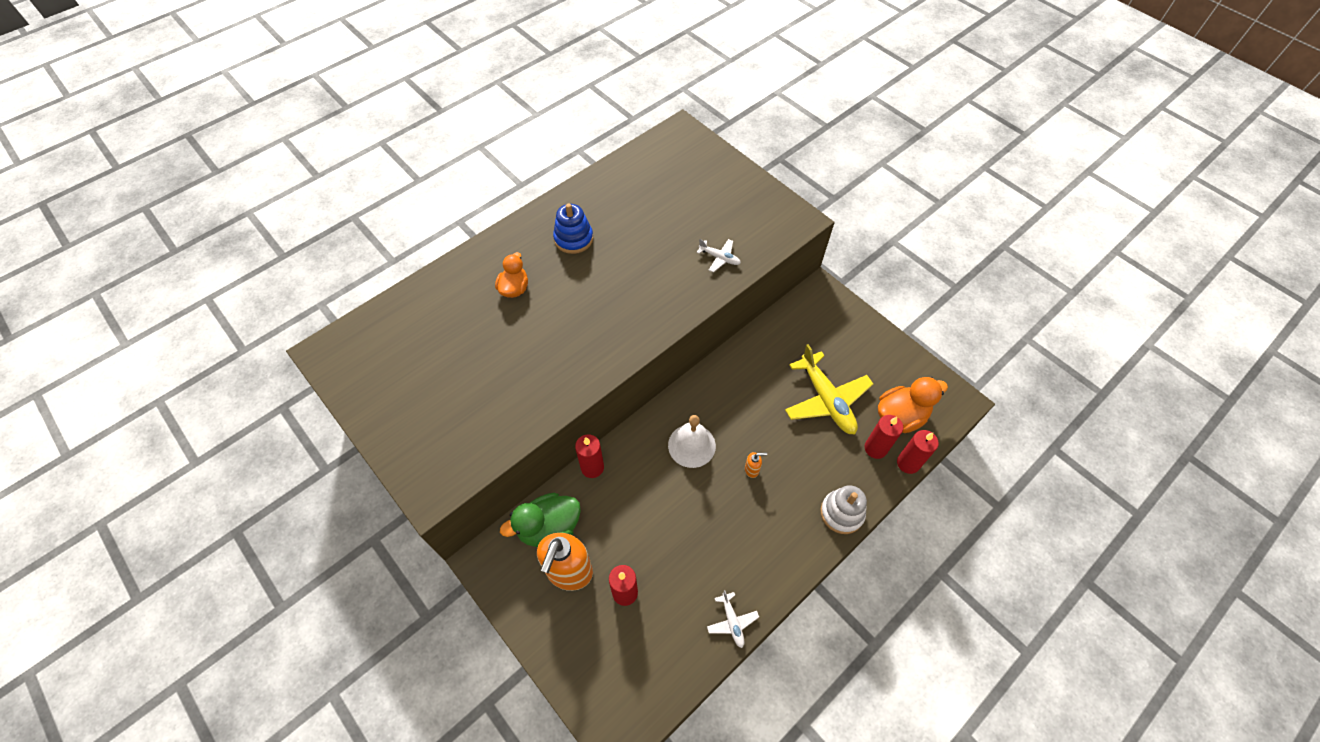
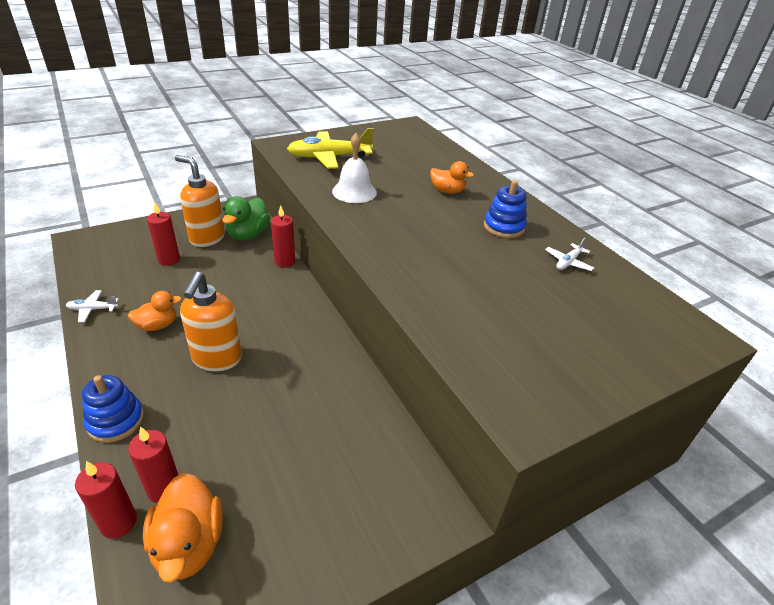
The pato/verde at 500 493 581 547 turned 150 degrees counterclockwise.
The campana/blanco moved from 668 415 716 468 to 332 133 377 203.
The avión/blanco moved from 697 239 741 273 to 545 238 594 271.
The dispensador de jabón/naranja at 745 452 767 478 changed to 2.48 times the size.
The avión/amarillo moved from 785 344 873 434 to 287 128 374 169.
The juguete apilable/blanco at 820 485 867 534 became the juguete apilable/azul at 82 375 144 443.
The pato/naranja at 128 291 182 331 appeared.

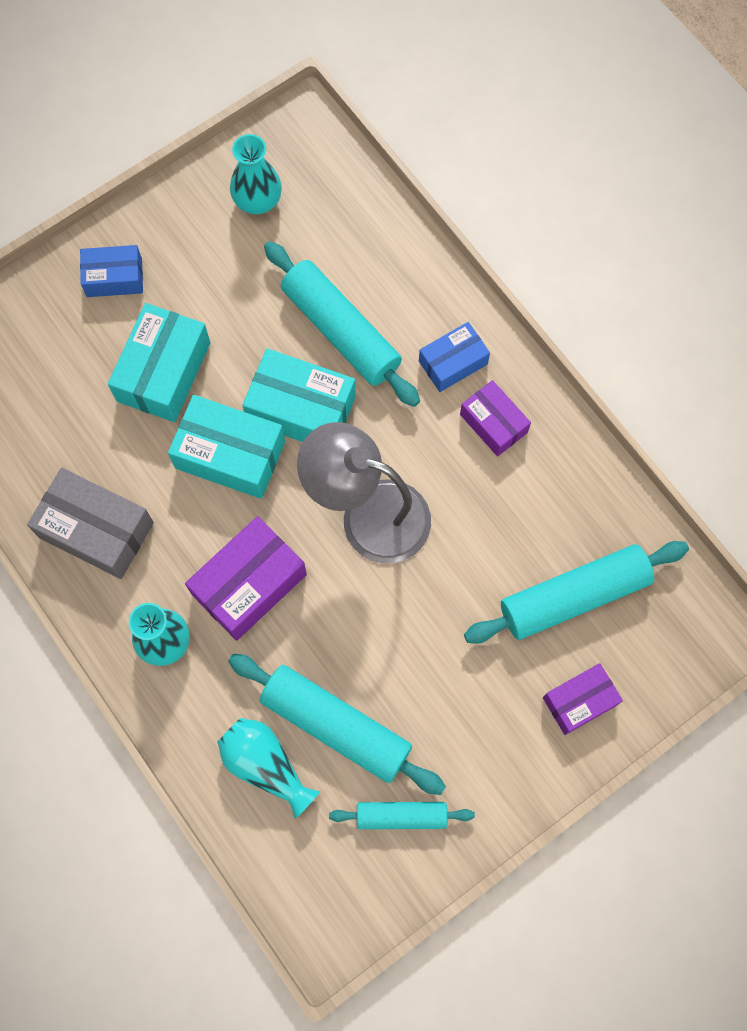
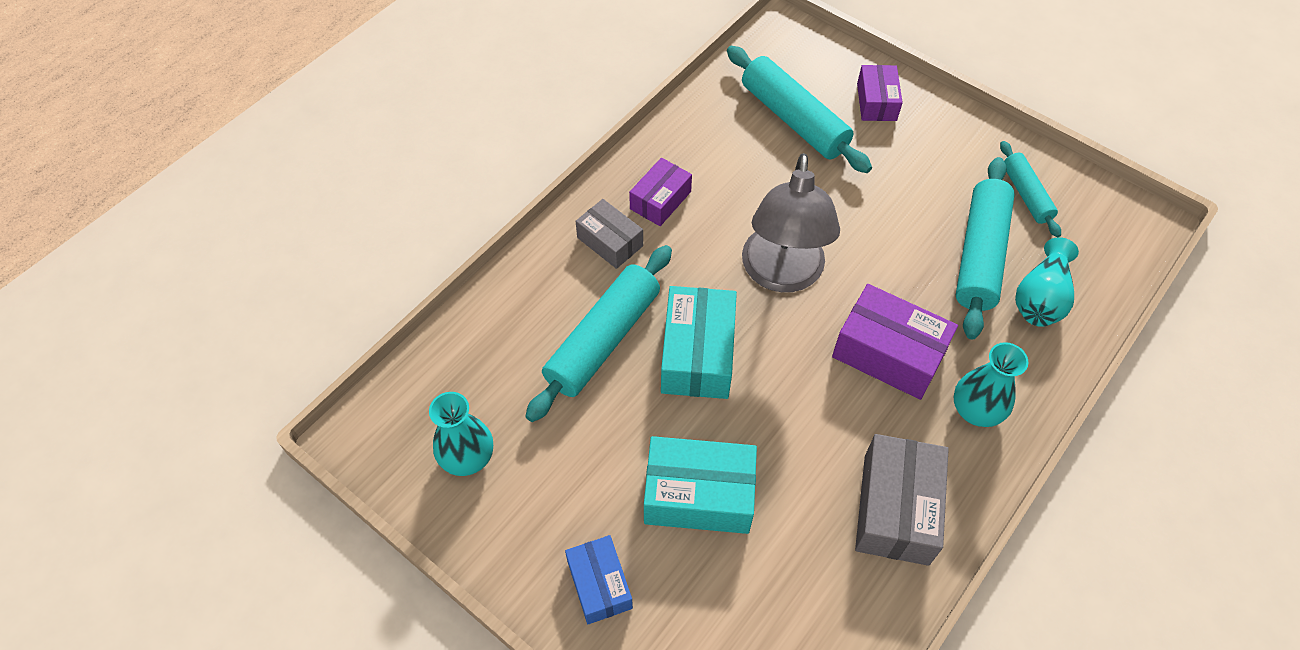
The caja/turquesa at 168 395 285 499 disappeared.
The caja/azul at 419 322 490 392 became the caja/gris at 576 199 643 269.
The caja/morado at 543 663 623 735 turned 45 degrees clockwise.

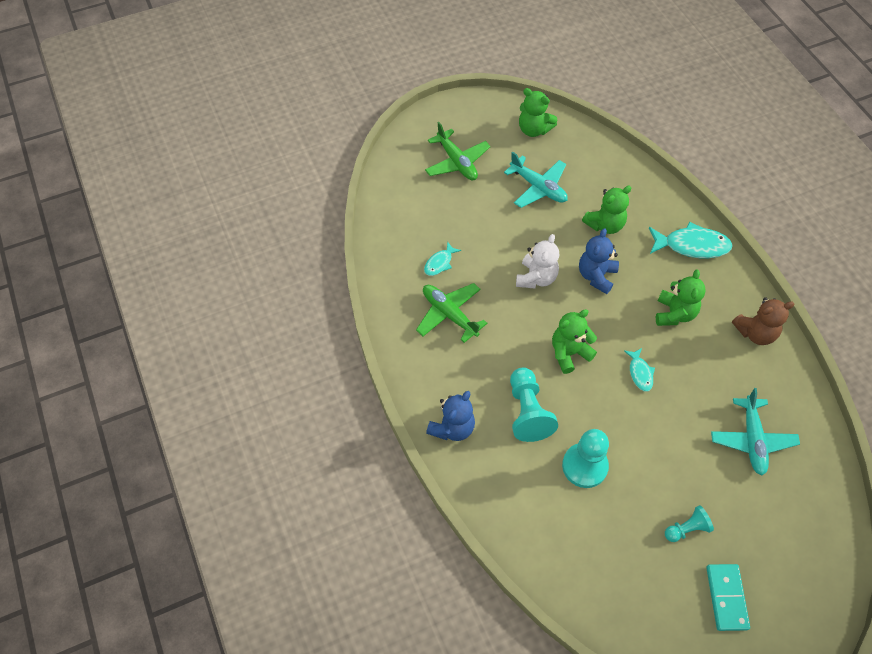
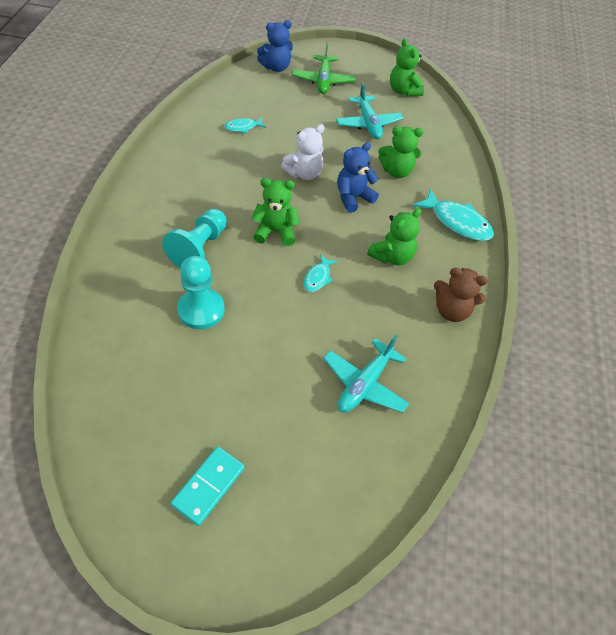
The avión/verde at 416 283 487 343 disappeared.
The osito/azul moved from 426 391 475 441 to 257 20 293 72.
The peón/turquesa at 665 505 714 542 disappeared.

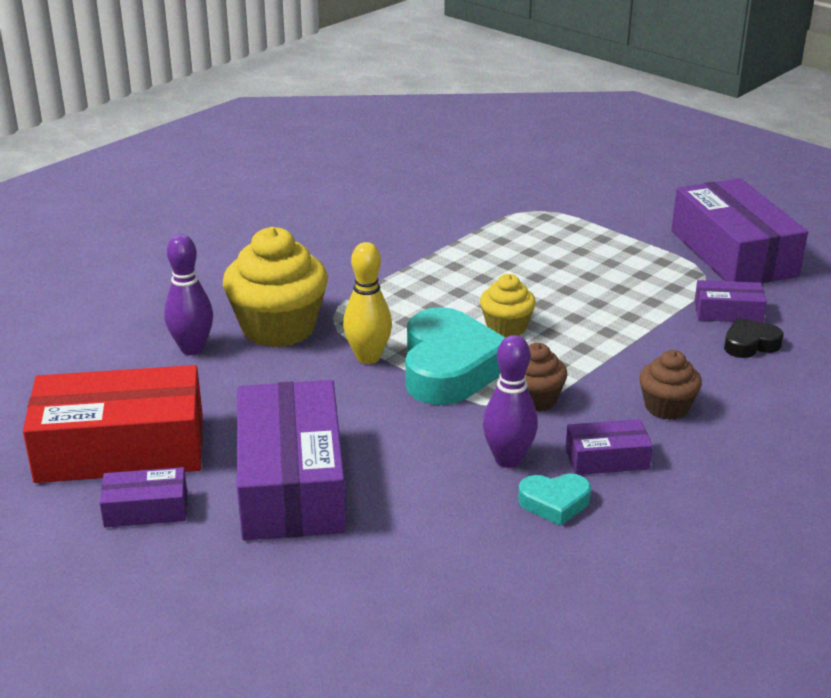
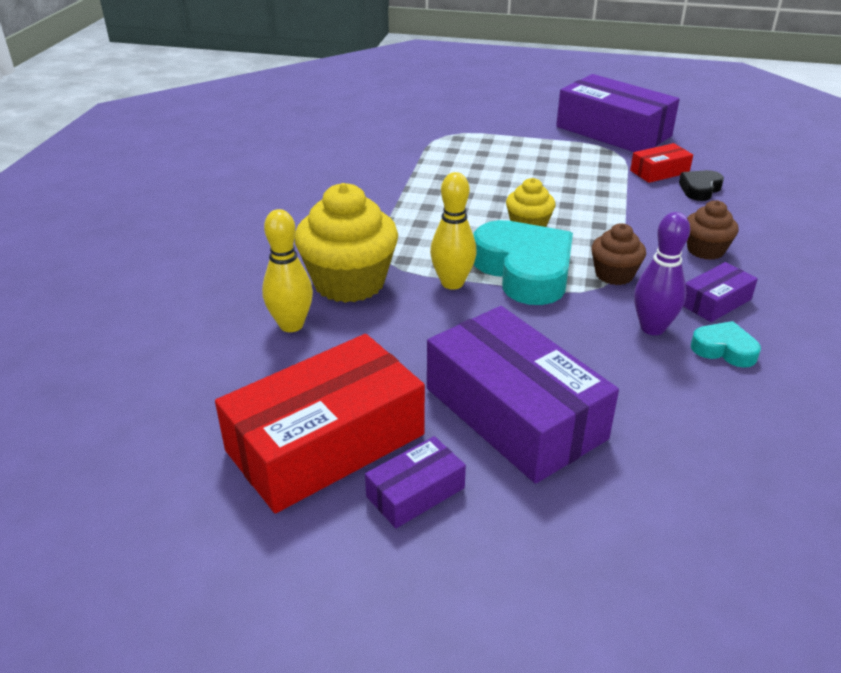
The bolo/morado at 164 234 213 355 became the bolo/amarillo at 262 209 313 332.
The corazón/turquesa at 518 473 591 526 turned 120 degrees counterclockwise.
The caja/morado at 694 280 767 322 became the caja/rojo at 630 143 693 183.

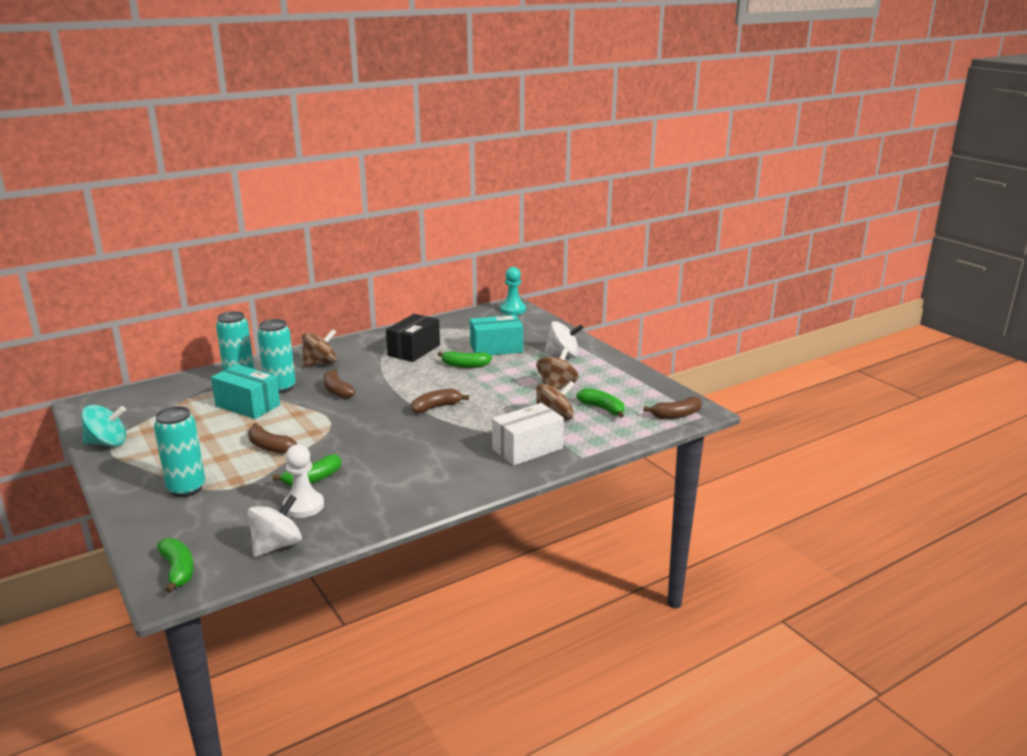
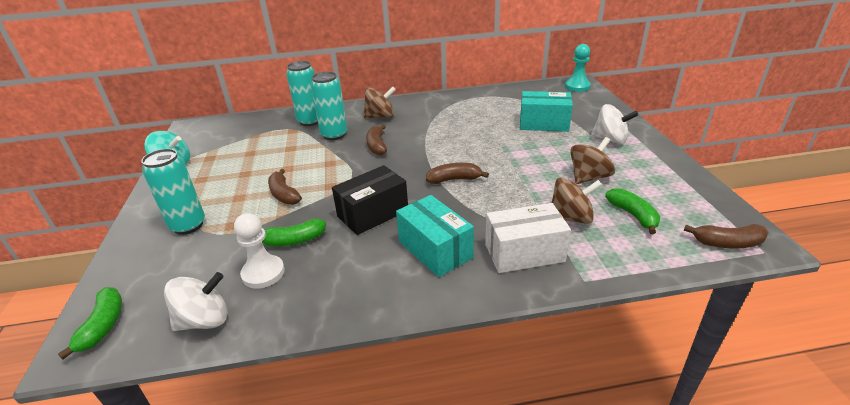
The caja/turquesa moved from 211 364 280 419 to 396 195 474 277.
The caja/negro moved from 386 314 440 362 to 332 165 408 235.
The plátano/verde at 437 351 492 368 disappeared.

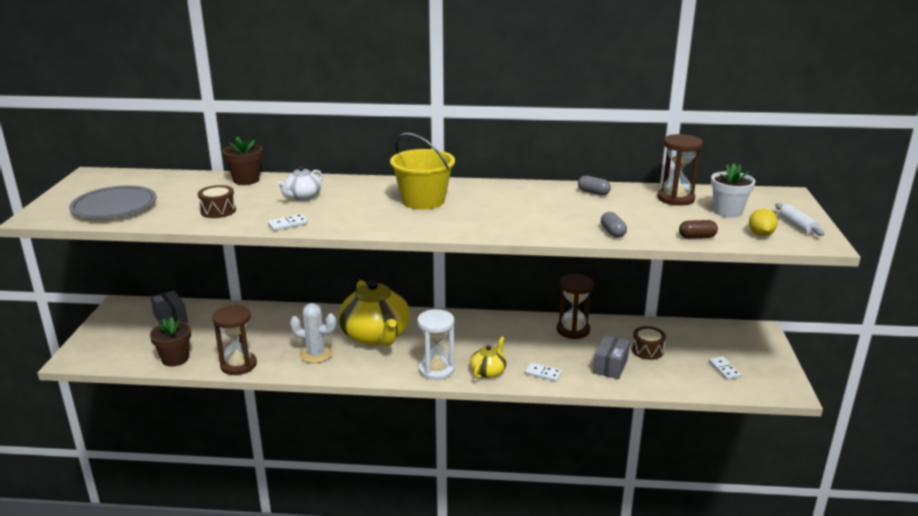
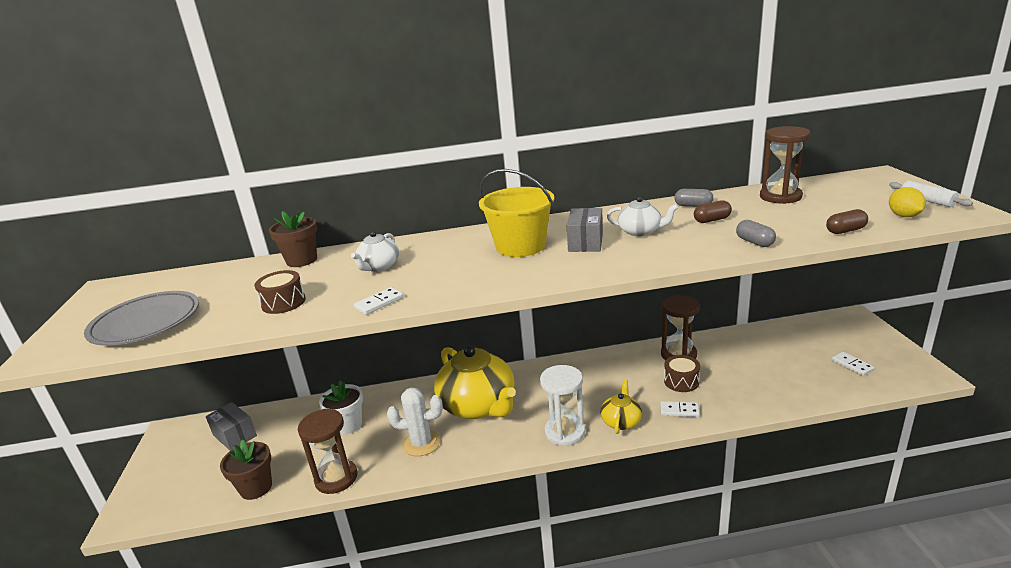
The caja/gris moved from 593 335 630 379 to 567 208 603 252.
The tambor/marrón moved from 632 326 666 360 to 664 355 700 392.
The maceta/blanco moved from 711 164 755 218 to 319 381 363 435.
The tetera/blanco at 607 196 679 237 appeared.
The cápsula/marrón at 694 200 732 223 appeared.

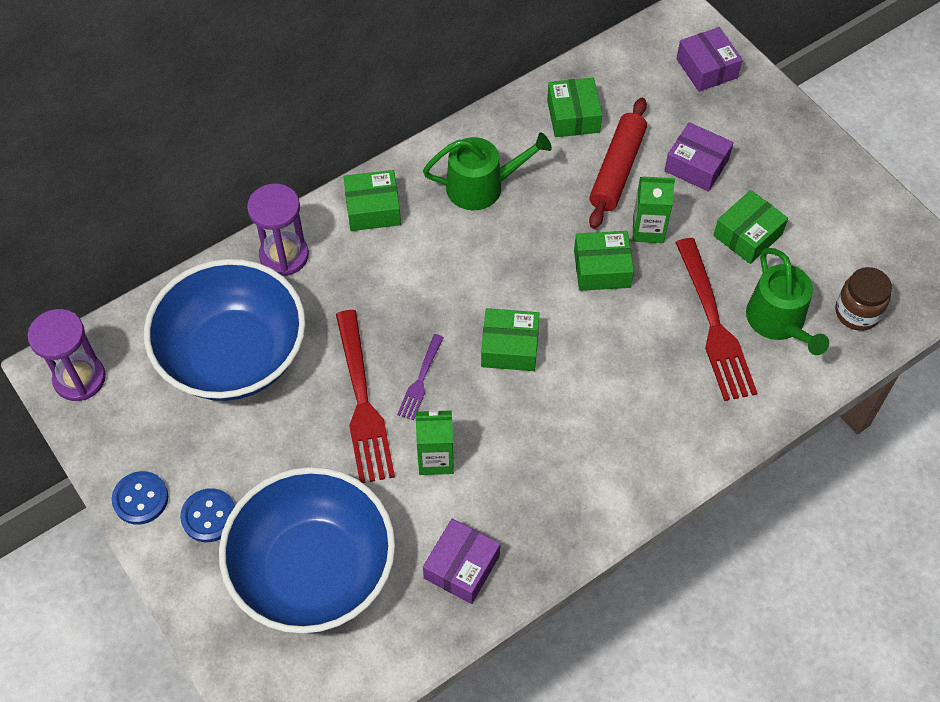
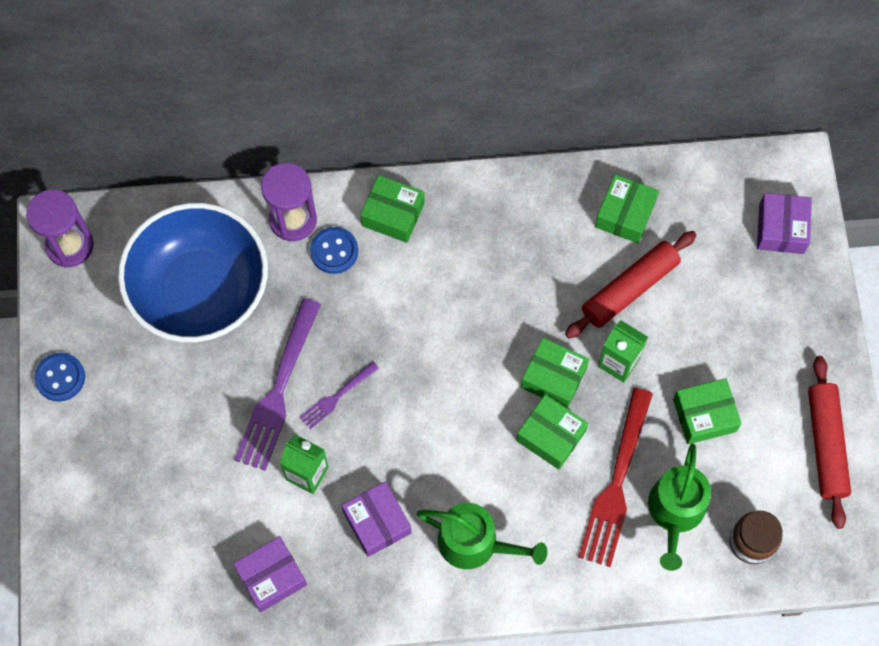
The botón/azul moved from 180 488 235 542 to 310 227 358 274.
The cuenco/azul at 219 467 395 634 disappeared.
The tenedor/rojo at 336 310 395 483 became the tenedor/morado at 235 298 321 471.
The regadera/verde moved from 423 132 552 210 to 417 503 547 569.
The caja/verde moved from 481 308 540 371 to 516 394 588 469.
The caja/morado moved from 664 122 734 192 to 341 481 412 557.
The rodillo/rojo at 808 356 851 529 appeared.

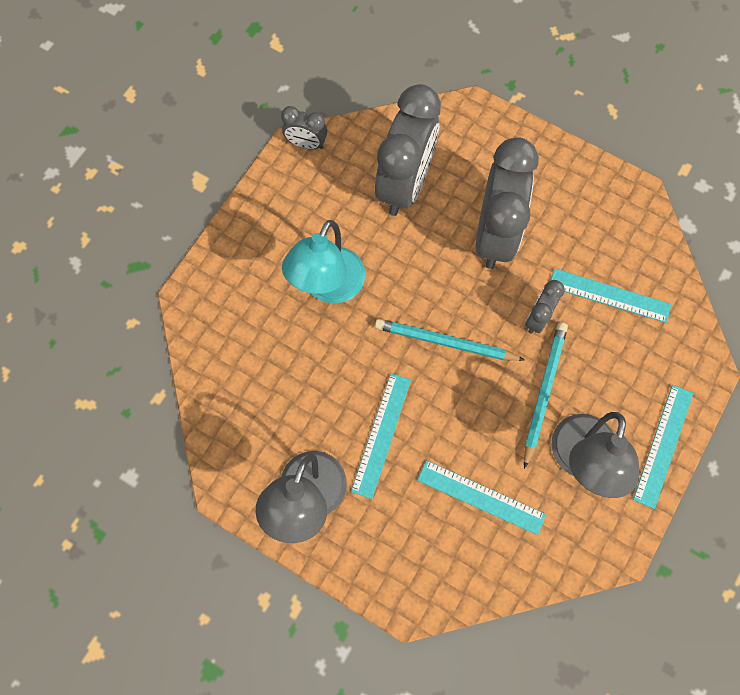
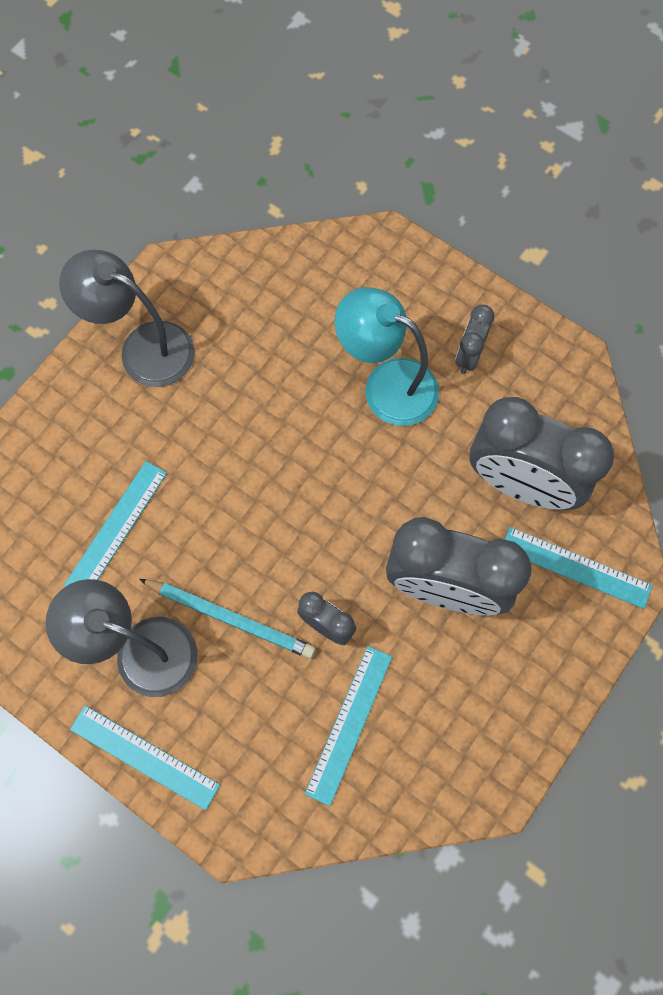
The despertador/gris moved from 281 106 327 149 to 455 305 494 374.
The regla/turquesa moved from 351 373 411 499 to 505 527 653 609.
The lápiz/turquesa at 375 319 525 361 disappeared.

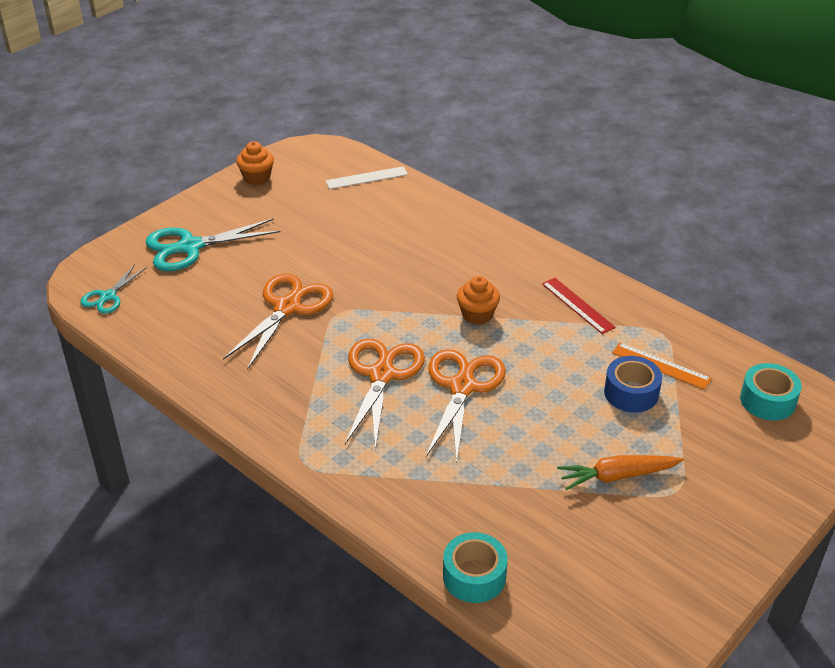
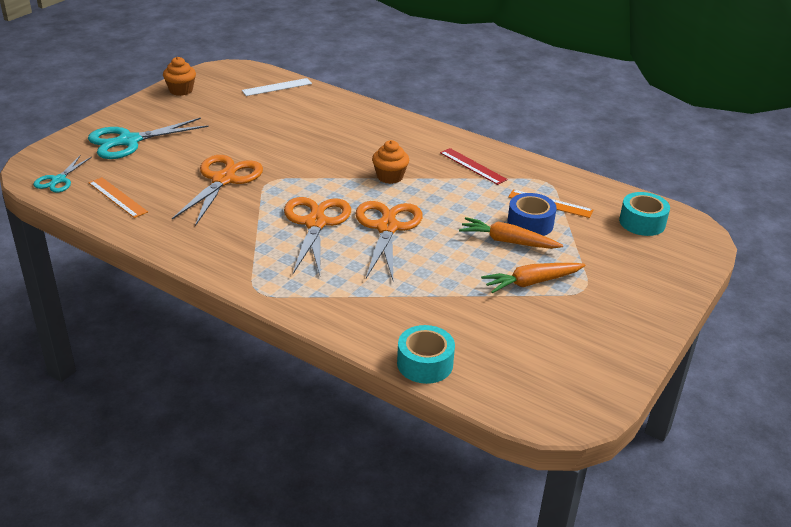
The regla/naranja at 89 177 148 218 appeared.
The zanahoria/naranja at 459 217 563 249 appeared.

